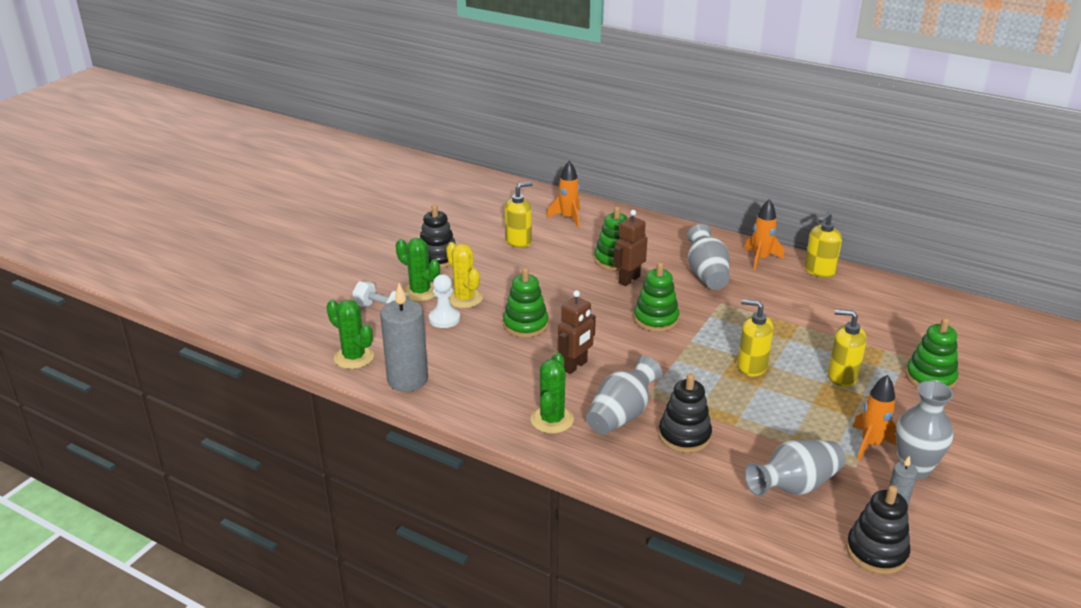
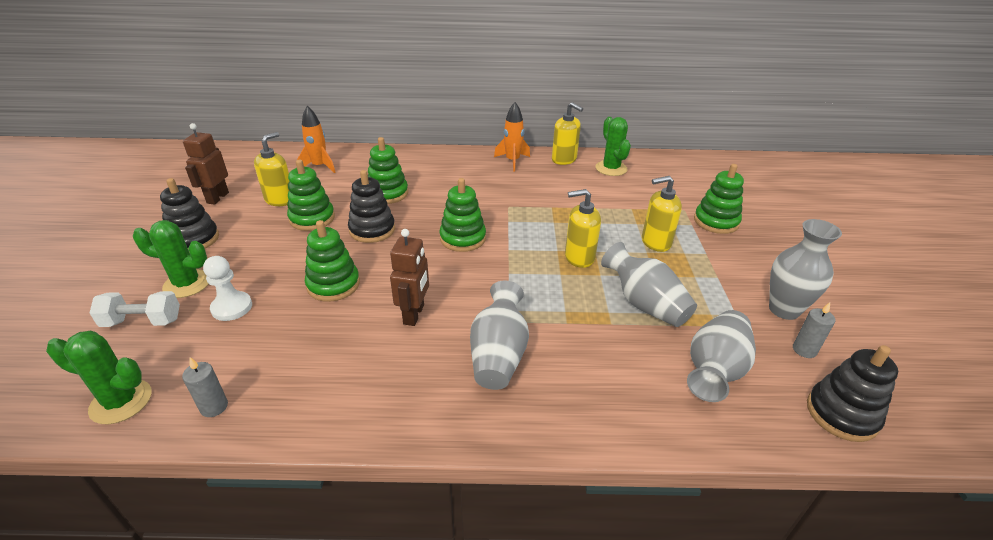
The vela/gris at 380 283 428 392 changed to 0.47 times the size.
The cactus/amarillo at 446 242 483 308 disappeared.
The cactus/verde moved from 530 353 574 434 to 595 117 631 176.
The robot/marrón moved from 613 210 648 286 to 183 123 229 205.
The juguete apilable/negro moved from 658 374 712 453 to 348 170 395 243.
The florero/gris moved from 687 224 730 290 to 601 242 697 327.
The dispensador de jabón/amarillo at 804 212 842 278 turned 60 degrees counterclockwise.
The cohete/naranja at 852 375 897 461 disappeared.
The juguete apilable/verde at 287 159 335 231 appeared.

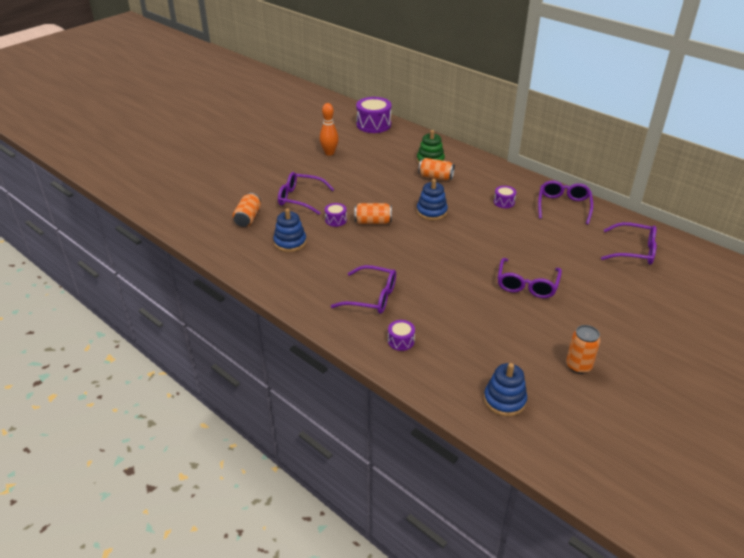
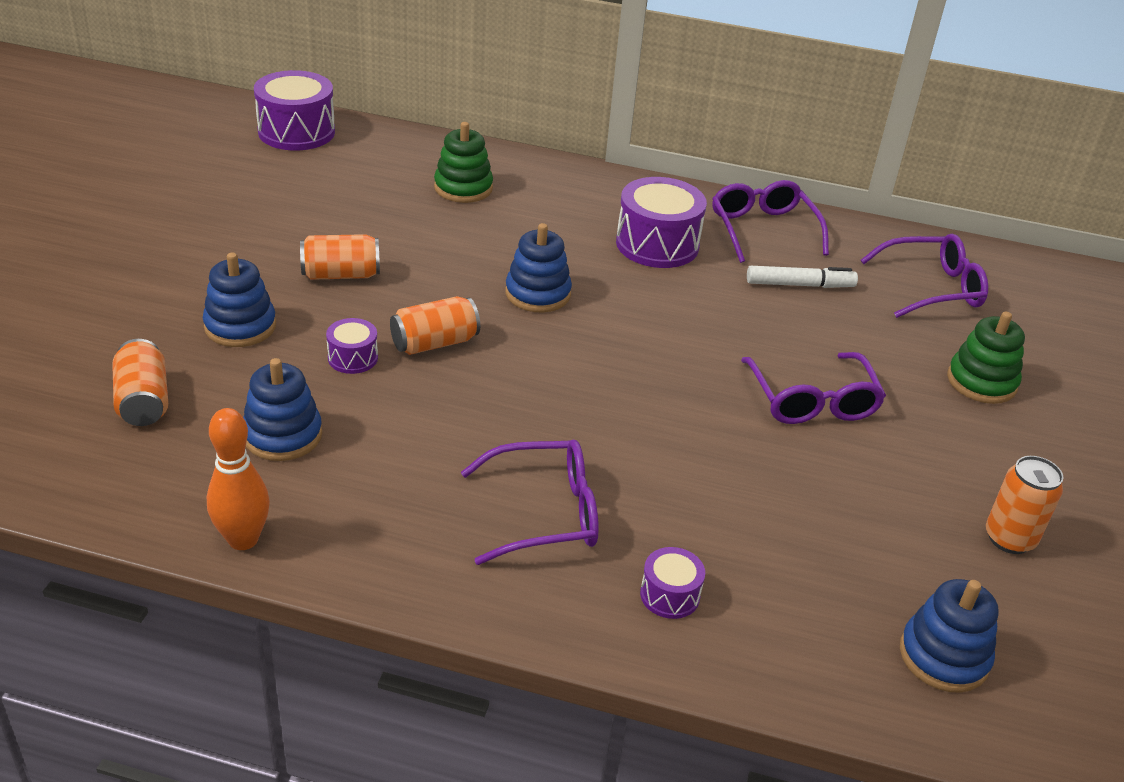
The gafas/morado at 278 172 334 215 was replaced by the juguete apilable/azul at 203 252 276 347.
The bolo/naranja moved from 320 103 339 156 to 207 408 270 550.
The lata/naranja moved from 418 158 455 181 to 300 234 380 280.
The tambor/morado at 494 186 516 208 changed to 1.97 times the size.
The rotulador/blanco at 747 266 858 288 appeared.
The juguete apilable/verde at 947 311 1025 404 appeared.

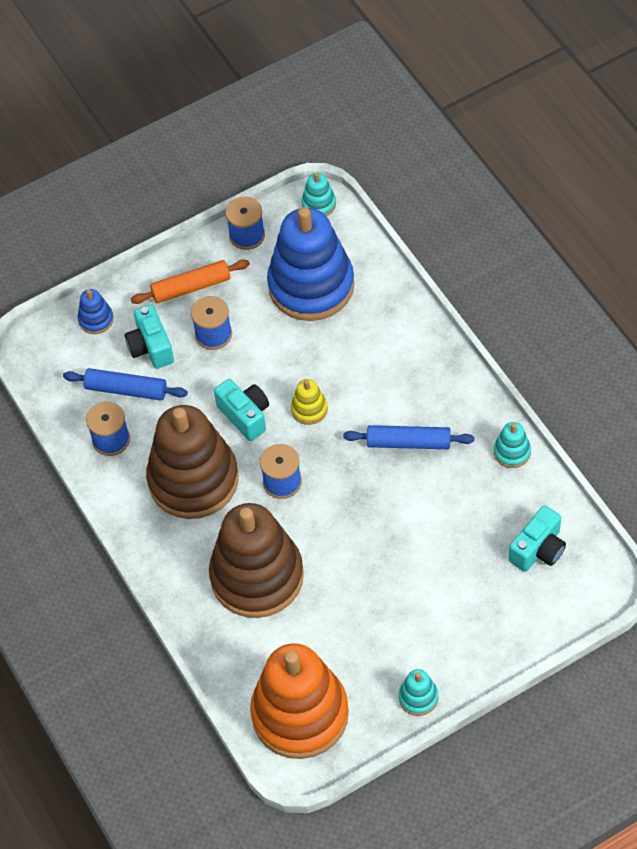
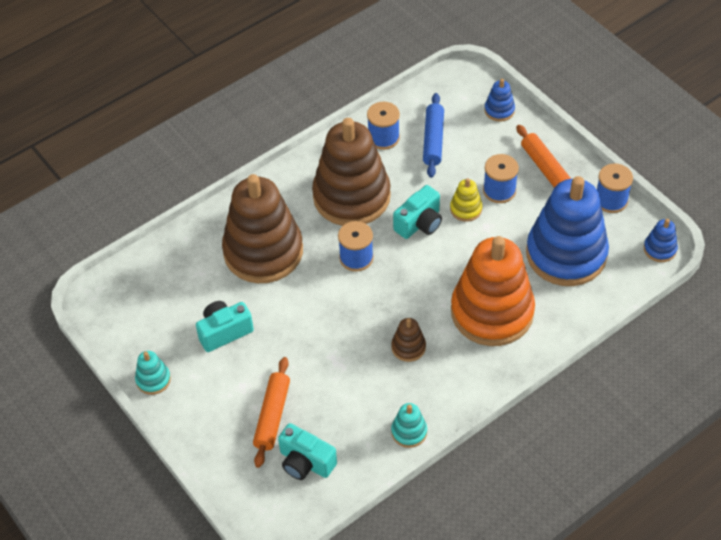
The cámara/turquesa moved from 125 304 174 369 to 196 301 254 352.
The juguete apilable/naranja moved from 250 643 349 759 to 451 236 535 346.
The juguete apilable/amarillo moved from 291 379 328 425 to 450 178 482 222.
The juguete apilable/turquesa at 301 172 336 216 became the juguete apilable/azul at 644 219 678 262.
The rodillo/azul at 343 425 474 449 was replaced by the juguete apilable/marrón at 391 318 426 362.
The rodillo/naranja at 253 357 290 468 appeared.

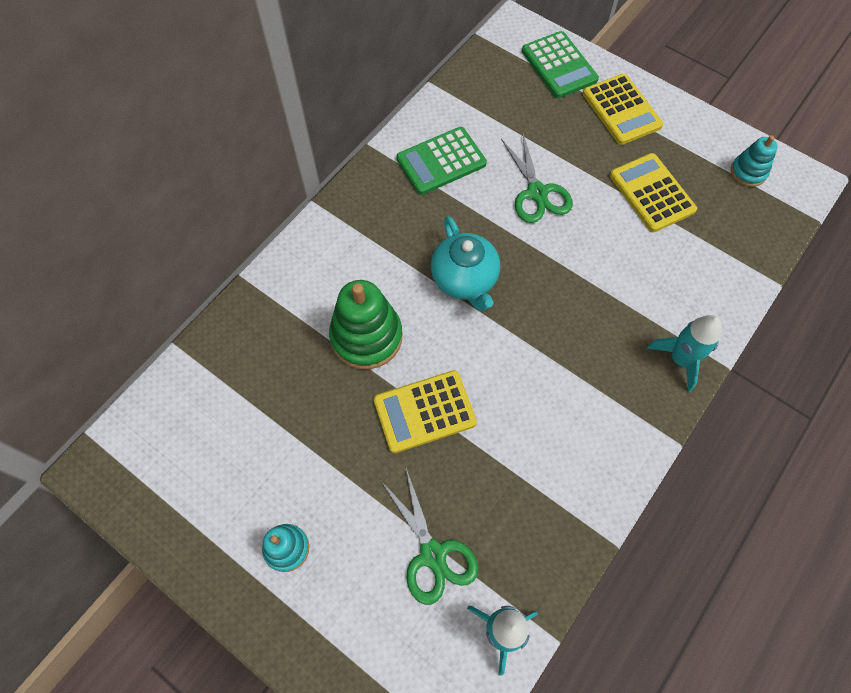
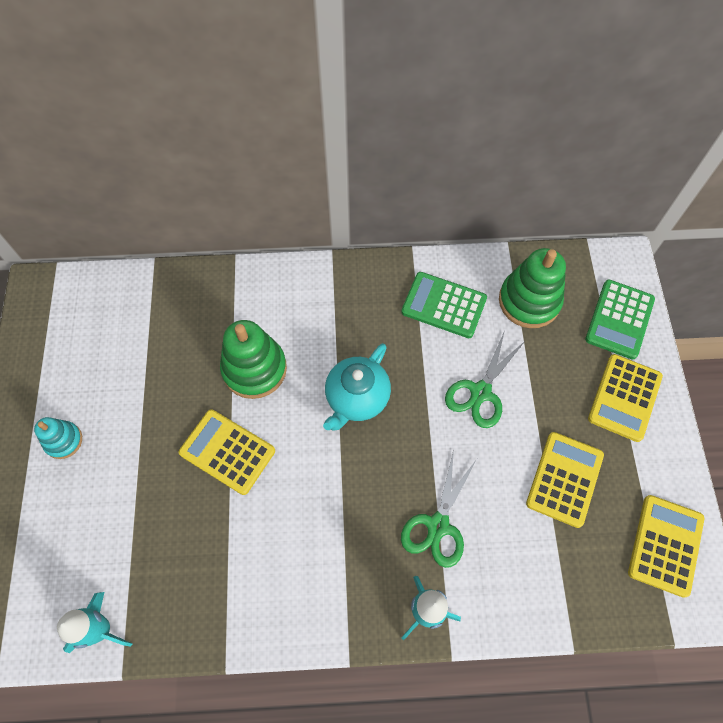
The tijeras/verde moved from 381 468 478 605 to 401 450 477 568.
The juguete apilable/turquesa at 731 135 778 187 was replaced by the calculadora/amarillo at 628 495 704 598.
The juguete apilable/verde at 499 248 566 328 appeared.

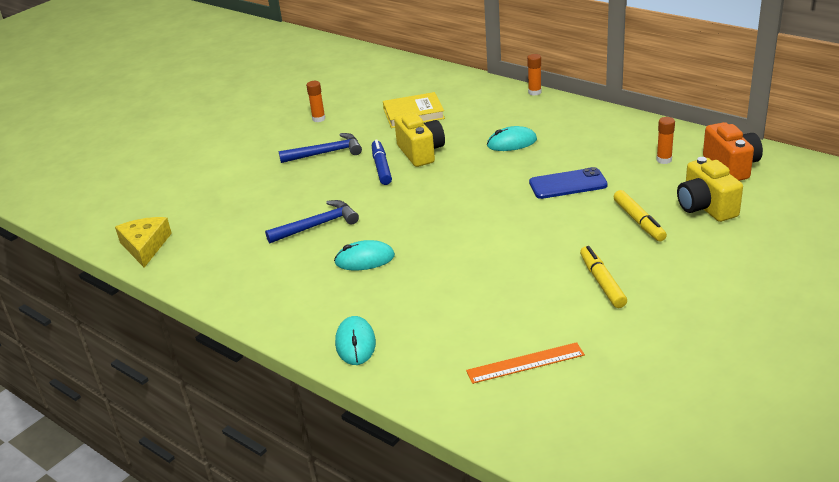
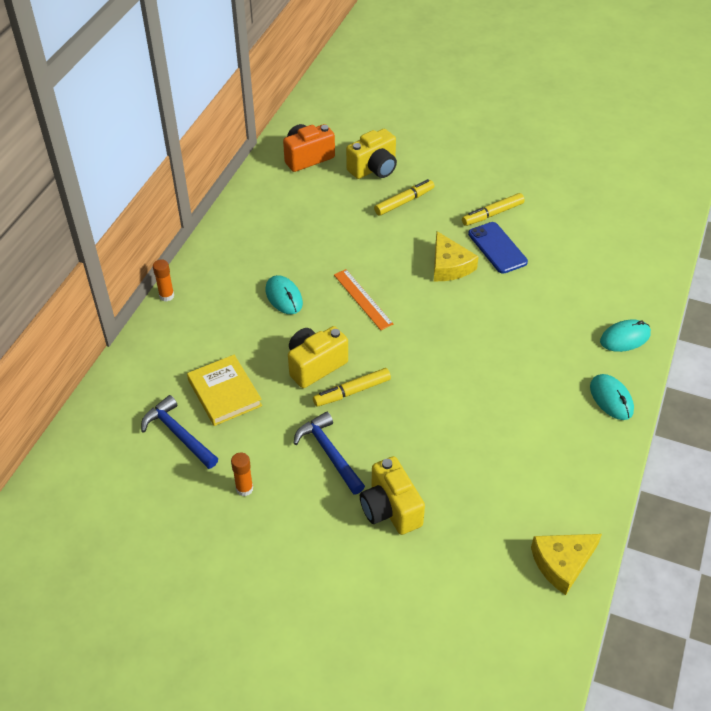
The martillo/azul moved from 265 200 359 243 to 141 395 218 469.
The ratón/turquesa moved from 334 240 395 270 to 590 374 634 420.
The rotulador/azul at 372 139 392 185 became the rotulador/amarillo at 313 368 391 407.
The regla/naranja moved from 466 342 585 384 to 334 269 393 330.
The móvil/azul moved from 529 167 608 199 to 468 222 528 274.
The barra de pegamento/naranja at 656 117 675 164 disappeared.
The cámara/amarillo at 360 456 425 535 appeared.
The queso/amarillo at 434 231 479 281 appeared.

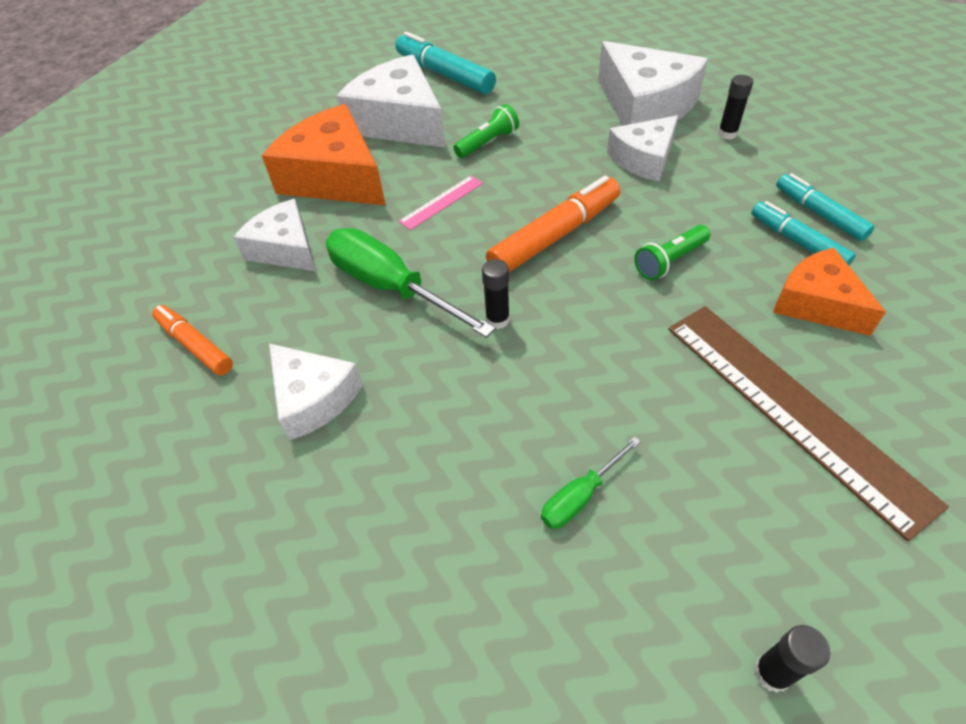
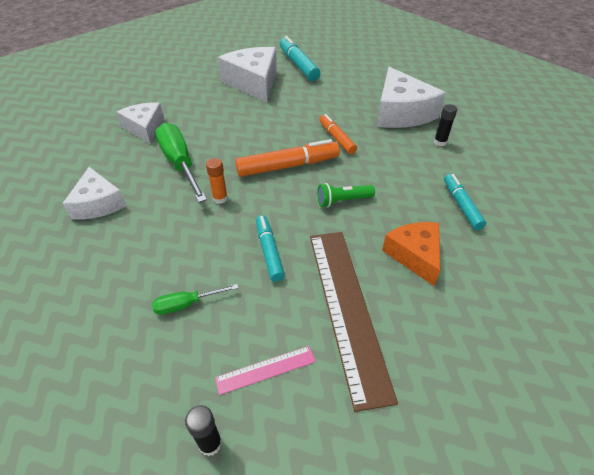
The rotulador/naranja moved from 152 305 233 376 to 320 114 357 154.
The queso/naranja at 262 104 385 205 disappeared.
The regla/rosa moved from 398 176 483 230 to 215 346 316 395.
The lámpara de mano/verde at 453 104 519 158 disappeared.
The barra de pegamento/negro at 482 259 510 329 became the barra de pegamento/naranja at 206 158 228 204.
The queso/blanco at 607 115 678 182 disappeared.
The rotulador/turquesa moved from 751 201 856 265 to 256 215 285 282.

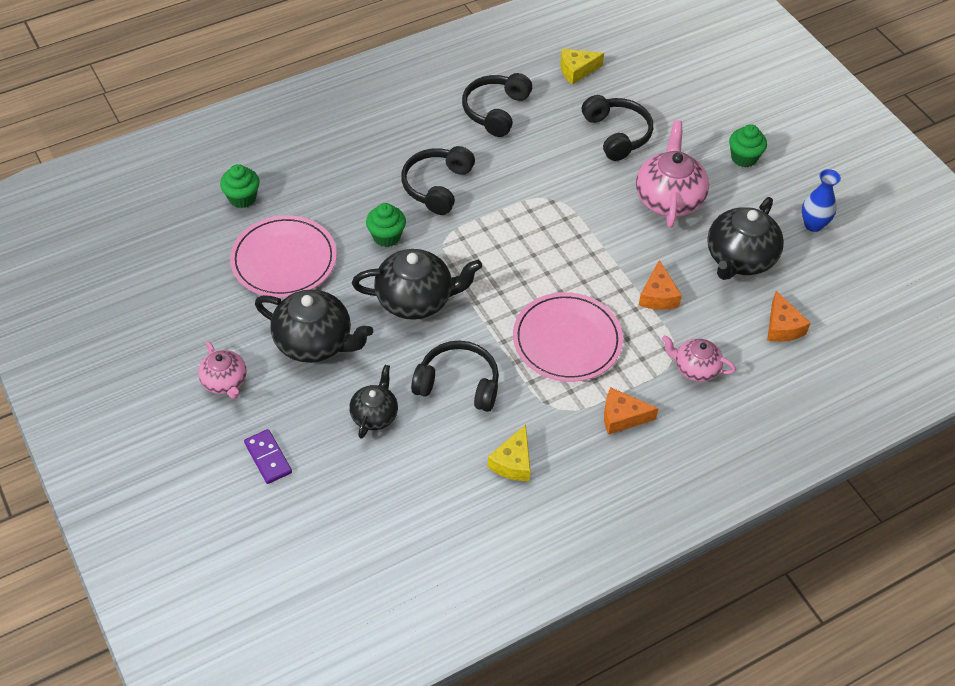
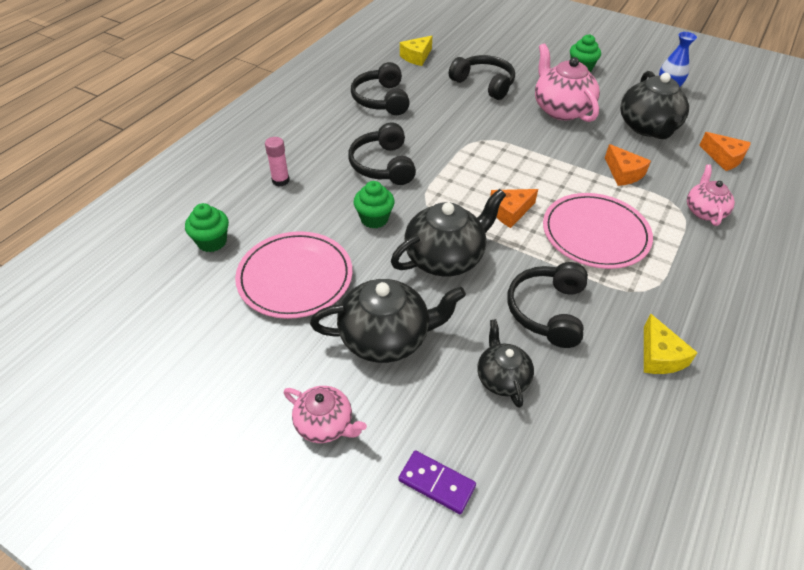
The auriculares/negro at 411 341 499 412 turned 60 degrees counterclockwise.
The queso/naranja moved from 604 387 659 435 to 490 189 538 228.
The tetera/rosa at 662 335 736 382 turned 105 degrees clockwise.
The barra de pegamento/rosa at 265 137 289 186 appeared.

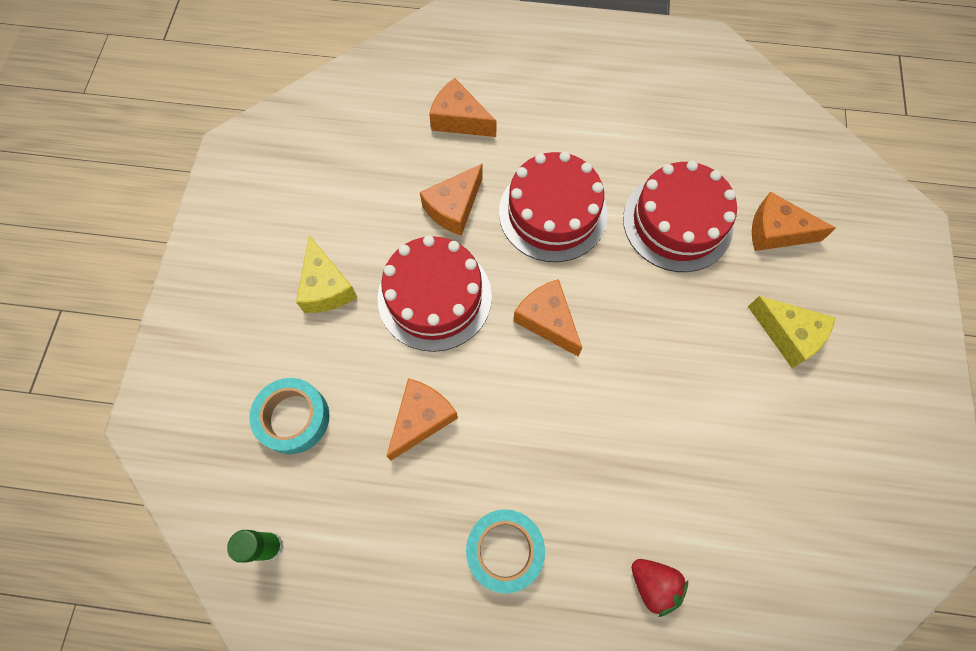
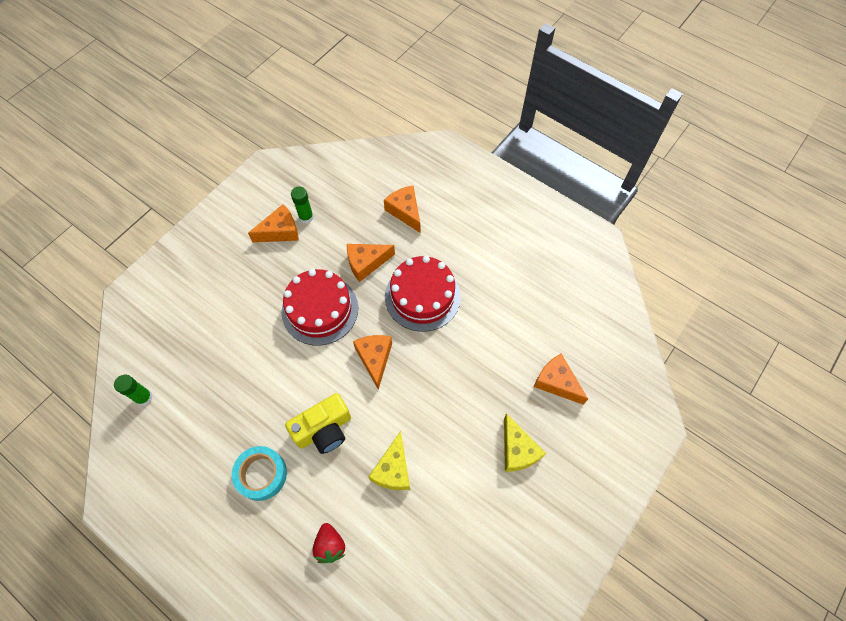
The cinta adhesiva/turquesa at 249 378 330 454 disappeared.
The queso/amarillo moved from 296 235 357 313 to 369 431 410 490.
The queso/naranja moved from 386 378 458 460 to 248 204 299 243.
The tarta/rojo at 623 161 737 272 disappeared.
The cámara/amarillo at 285 393 351 454 appeared.
The barra de pegamento/verde at 291 187 314 223 appeared.

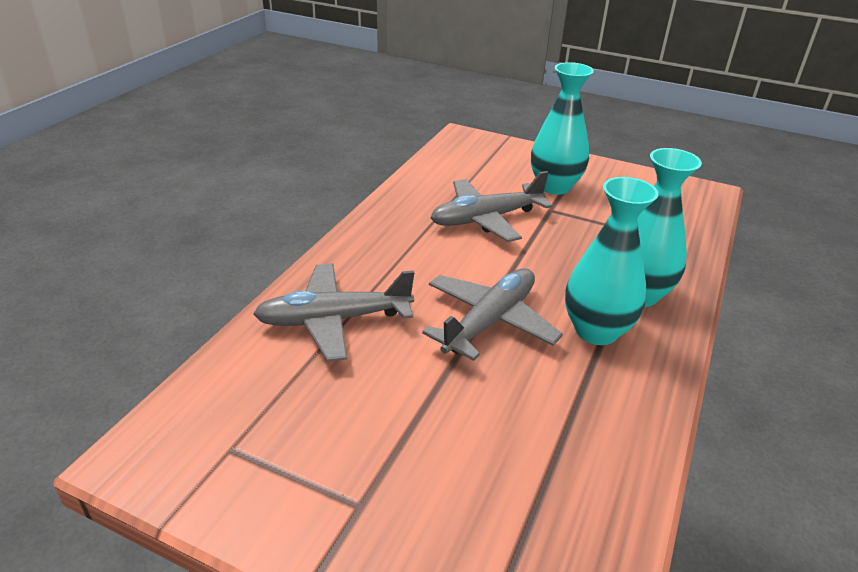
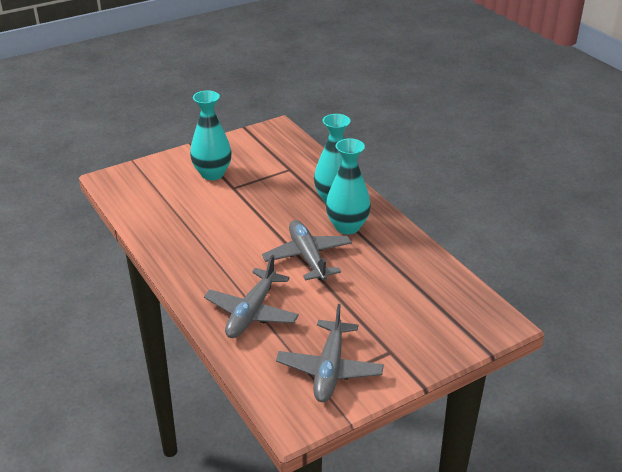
The avión/gris moved from 430 171 553 242 to 276 304 384 402.

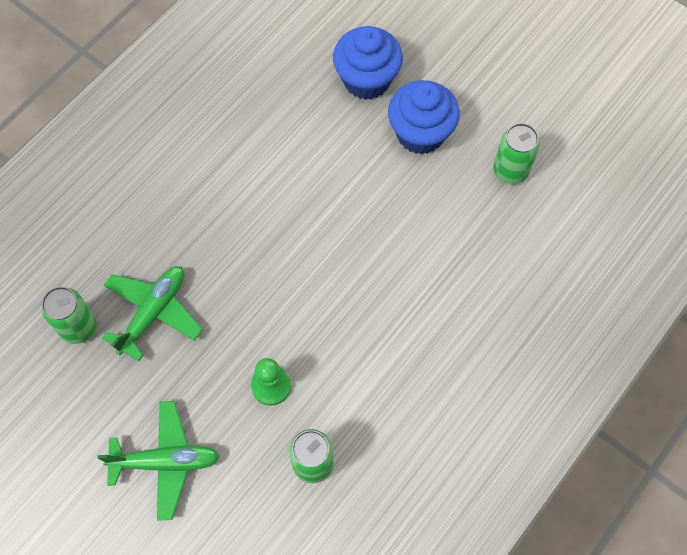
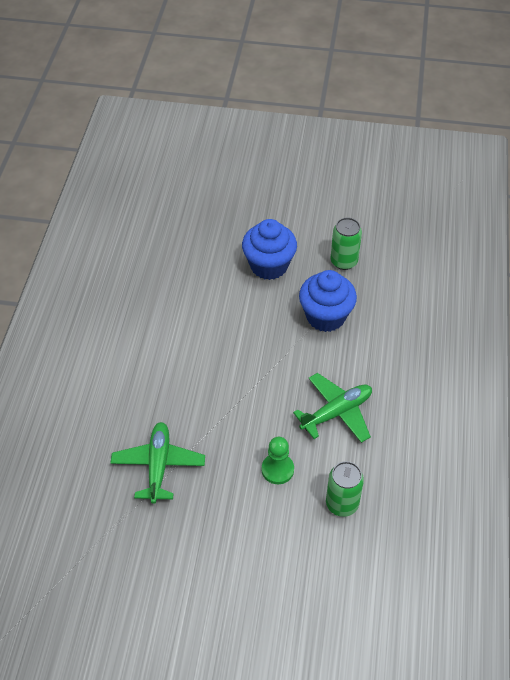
The lata/verde at 41 287 97 344 disappeared.
The avión/verde moved from 97 401 220 521 to 293 373 372 443.
The magdalena/azul moved from 333 26 403 100 to 299 270 357 332.

